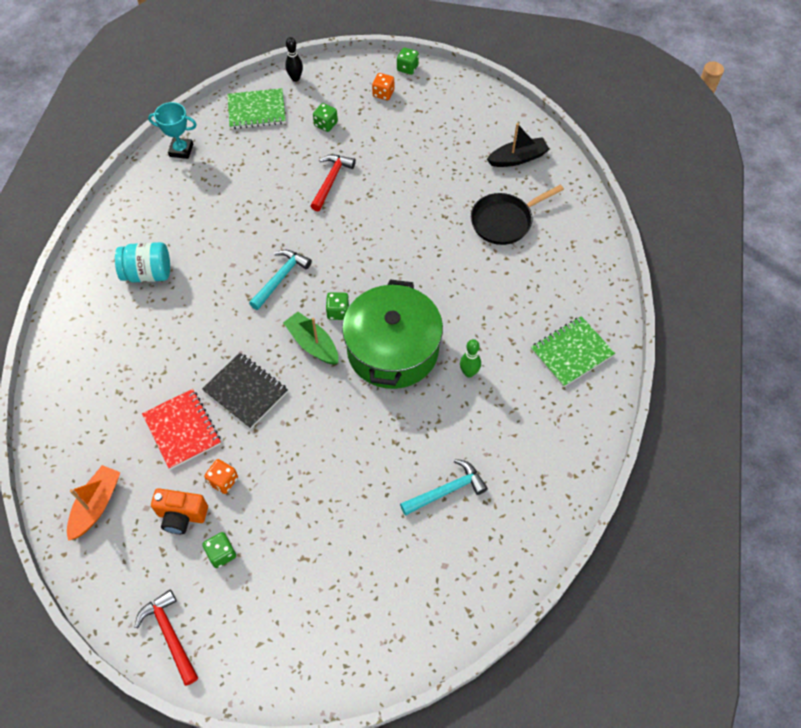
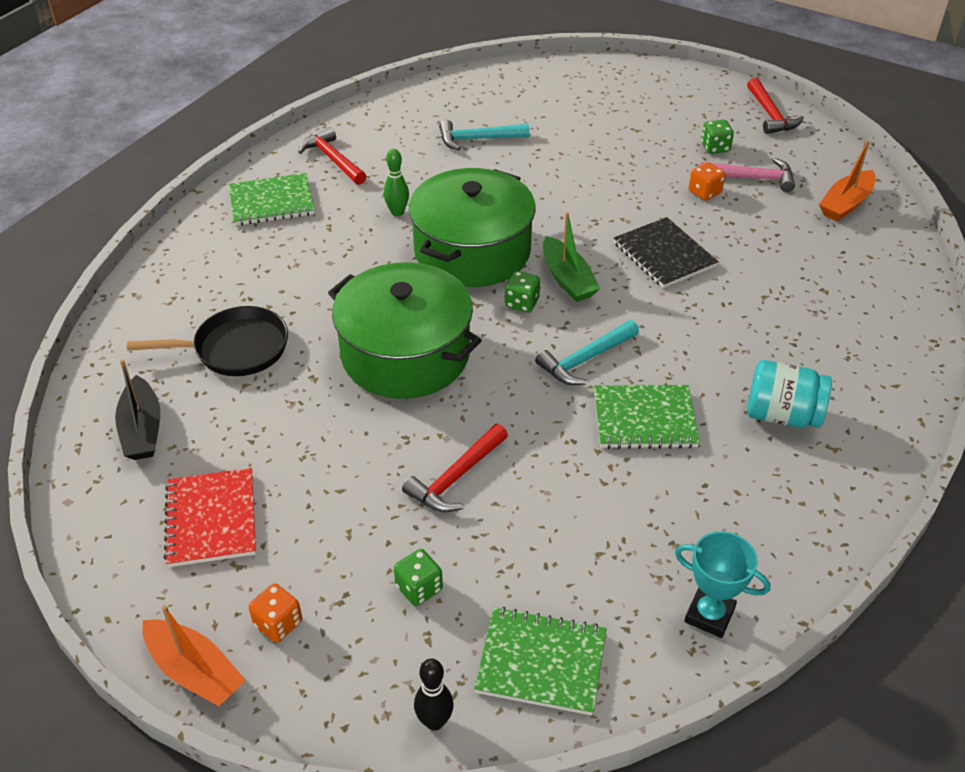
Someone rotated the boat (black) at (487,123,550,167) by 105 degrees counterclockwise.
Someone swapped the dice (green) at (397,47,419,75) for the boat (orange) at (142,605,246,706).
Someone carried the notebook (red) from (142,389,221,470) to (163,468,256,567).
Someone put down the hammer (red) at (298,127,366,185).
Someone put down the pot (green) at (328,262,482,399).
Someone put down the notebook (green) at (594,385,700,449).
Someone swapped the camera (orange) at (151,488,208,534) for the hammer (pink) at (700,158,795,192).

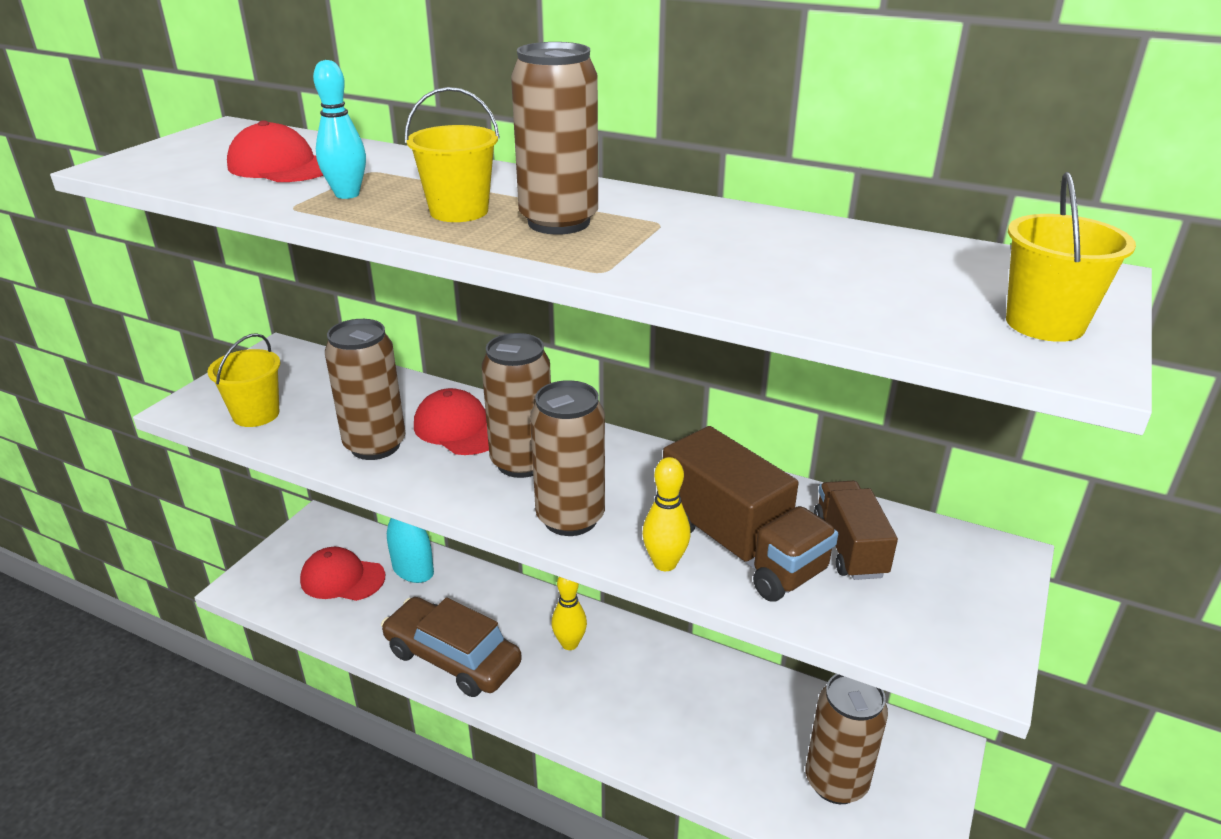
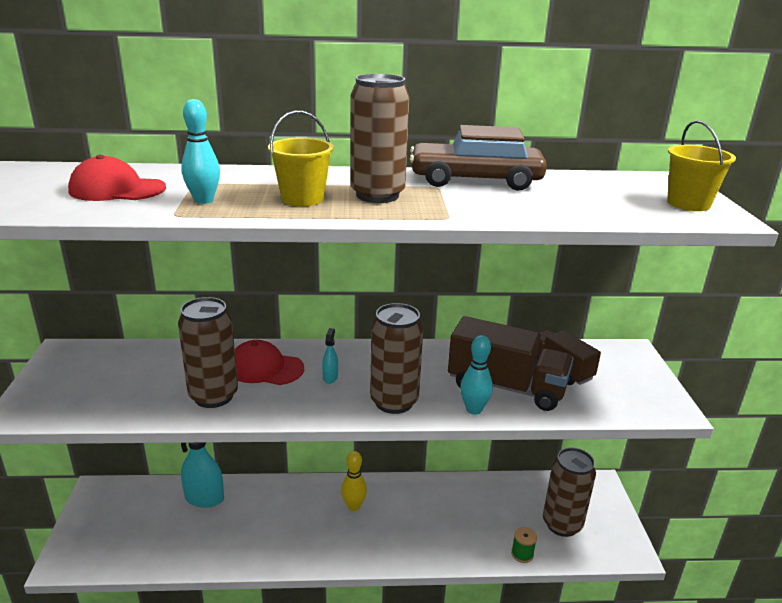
Someone swapped the can (brown) at (482,333,551,478) for the spray bottle (turquoise) at (322,328,338,384).
Someone carried the car (brown) from (381,597,522,697) to (410,125,547,191).
Someone repainted the bowling pin (yellow) at (642,457,691,571), which became the bowling pin (turquoise) at (460,335,493,415).
Someone put down the spool (green) at (511,527,537,563).
Someone took away the bucket (yellow) at (207,333,280,427).
Someone took away the cap (red) at (300,547,385,601).

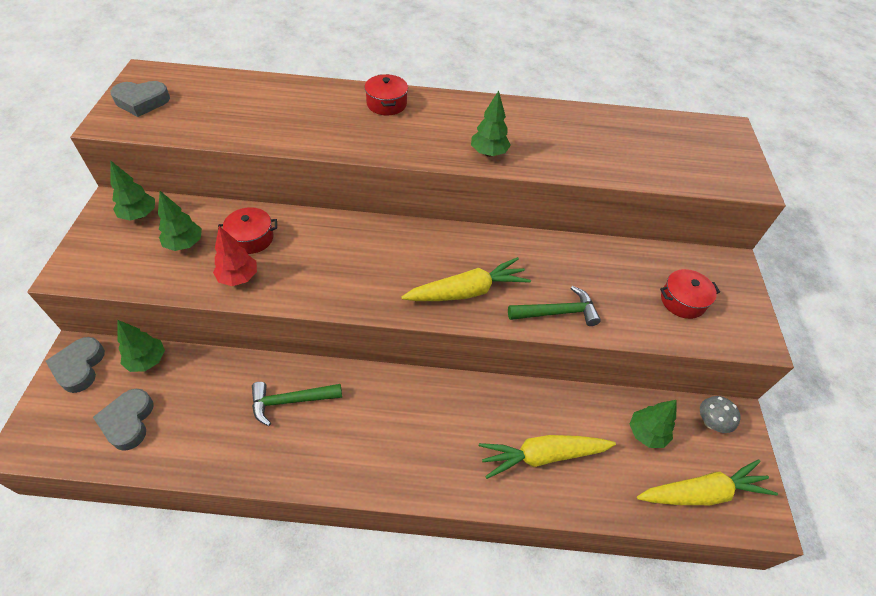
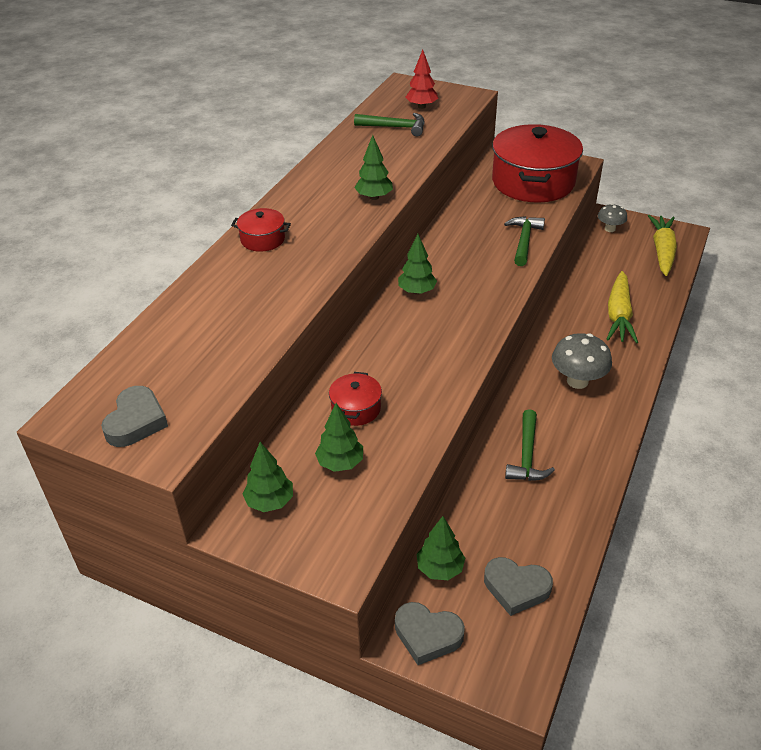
Someone put down the hammer (green) at (354,113,425,136).
Someone carried the tree (green) from (630,400,677,448) to (398,234,437,295).
Someone carried the tree (red) from (213,226,257,286) to (405,50,438,109).
Someone scaled the pot (red) at (660,269,720,319) by 2.27.
Someone put down the mushroom (grey) at (552,333,612,389).
Someone took away the carrot (yellow) at (401,257,531,301).

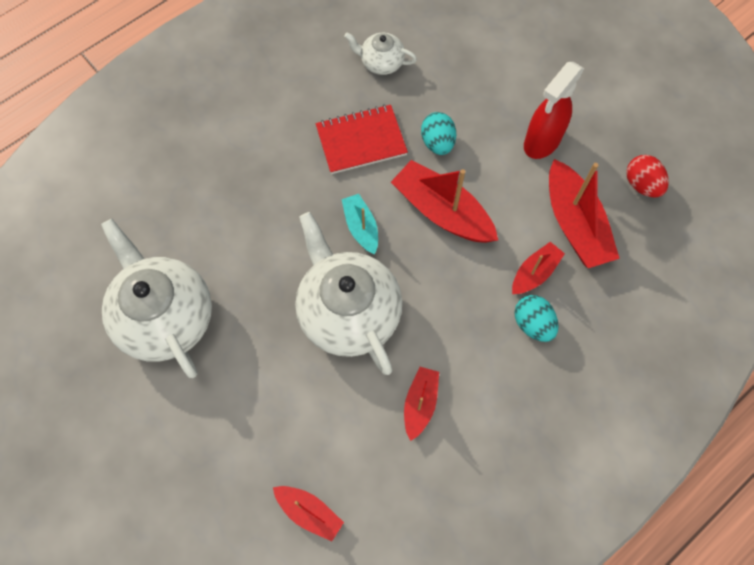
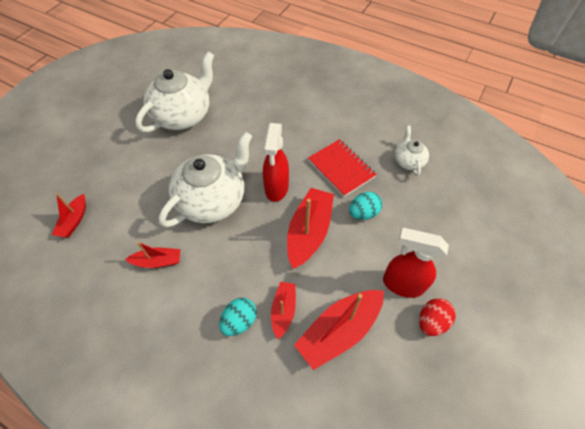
Someone swapped the boat (turquoise) at (342,194,378,254) for the spray bottle (red) at (263,123,289,202).
Someone rotated the boat (red) at (512,242,565,294) by 105 degrees counterclockwise.
Someone carried the egg (red) from (626,155,669,198) to (419,298,456,336).

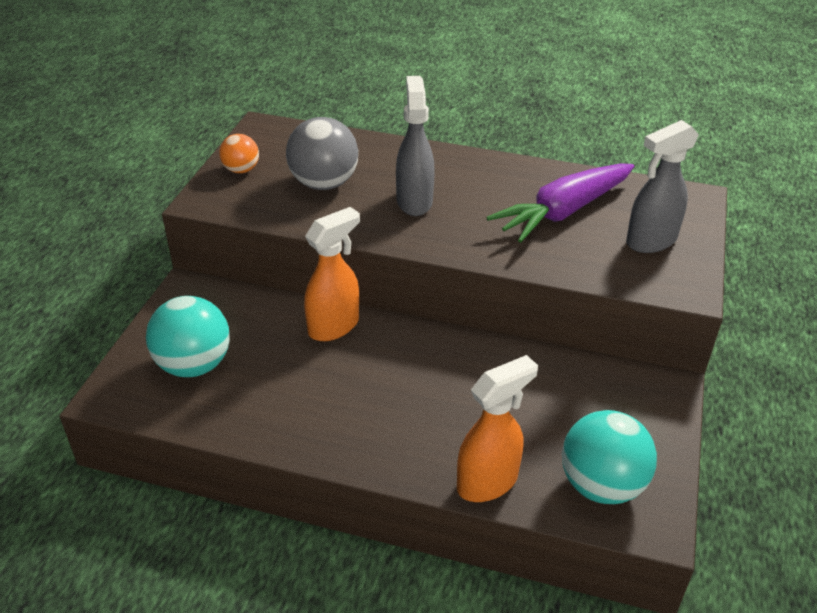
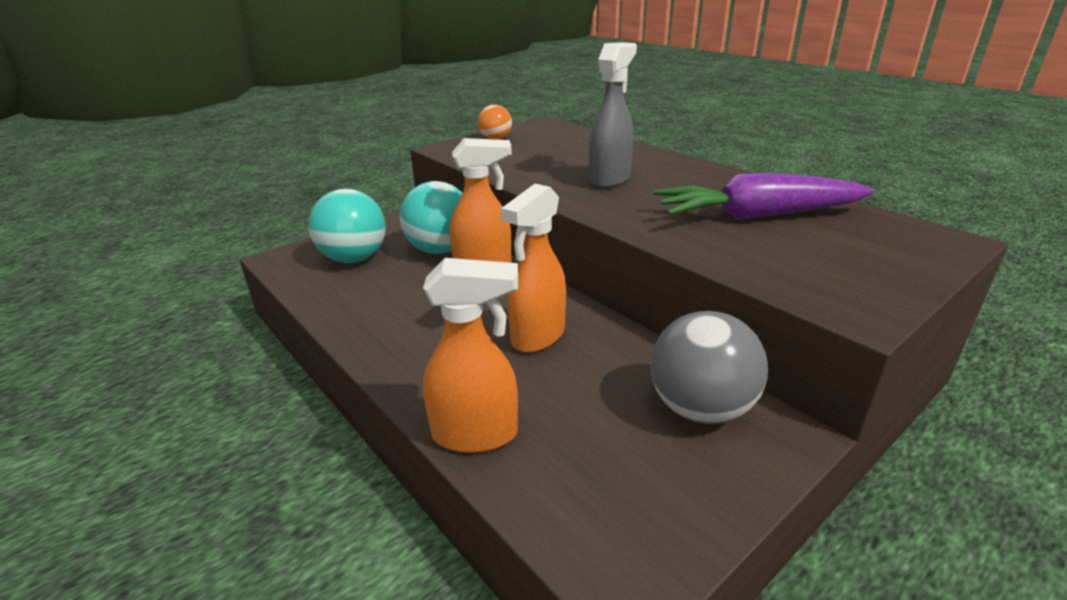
Someone carried the ball (turquoise) from (562,410,657,504) to (400,181,462,254).
Someone put down the spray bottle (orange) at (501,184,566,353).
Someone carried the ball (grey) from (286,117,358,190) to (651,311,768,424).
Someone took away the spray bottle (grey) at (626,120,699,253).

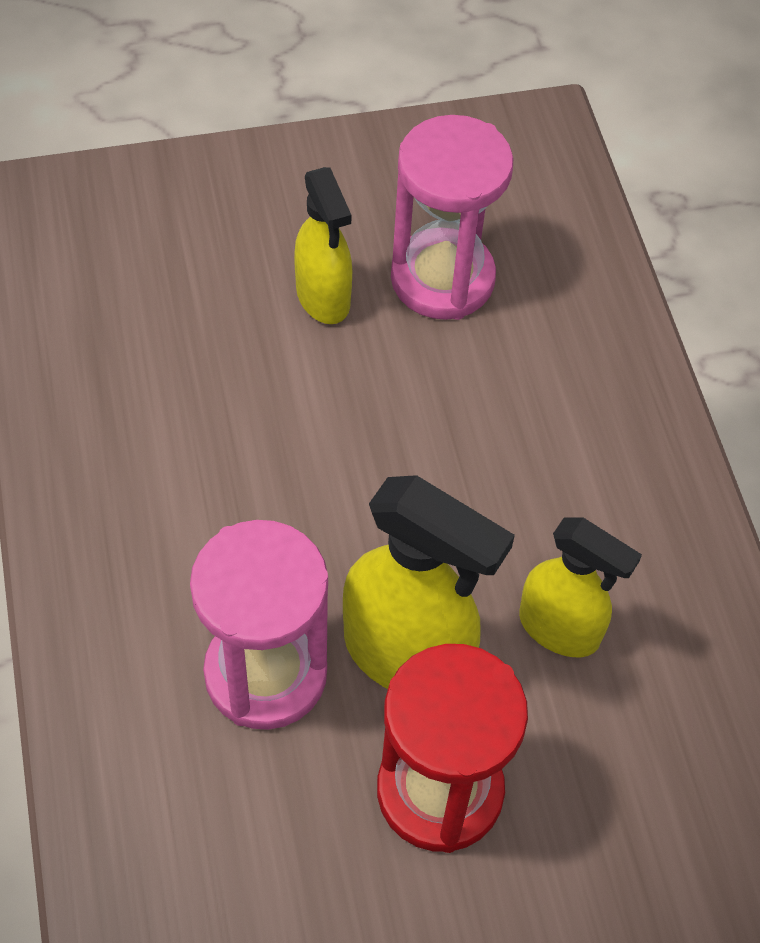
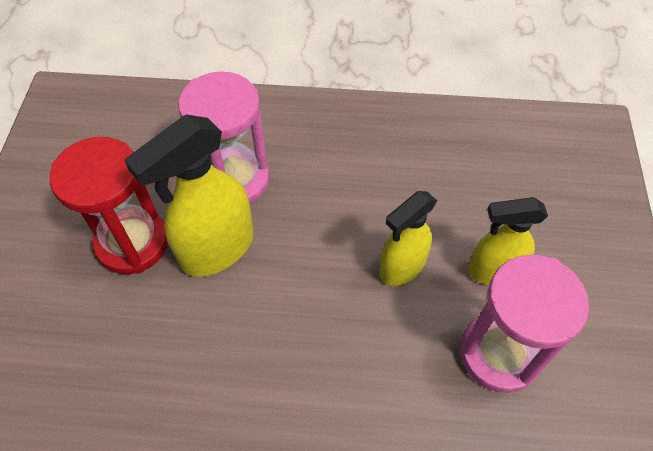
Someone carried the spray bottle (yellow) from (519,518,642,657) to (380,191,437,286).

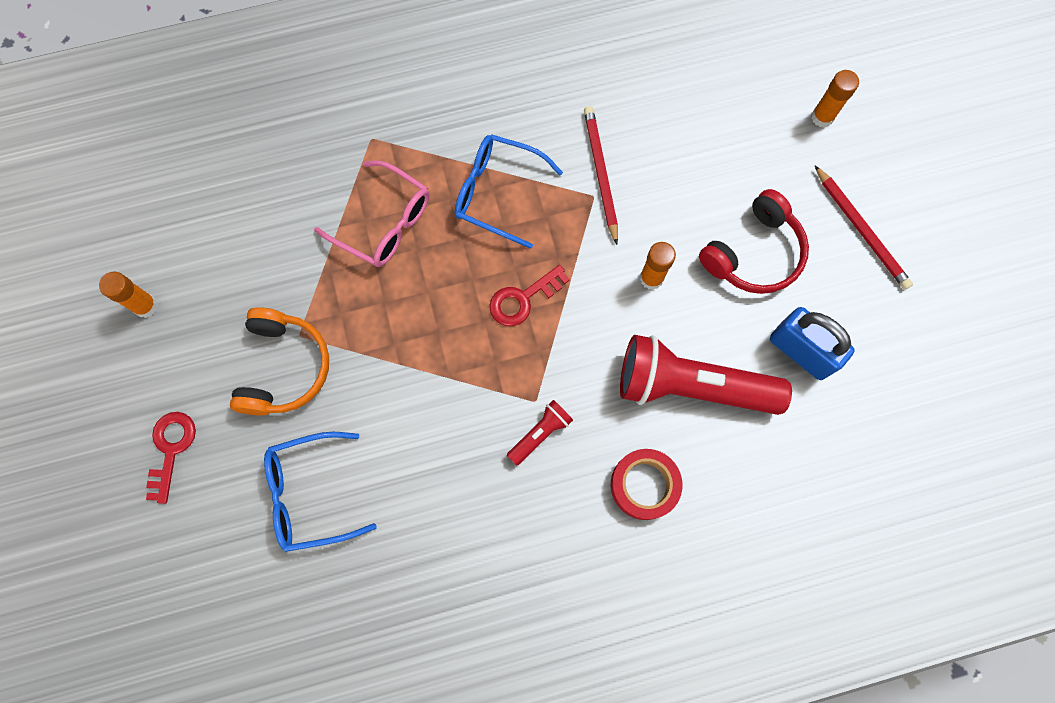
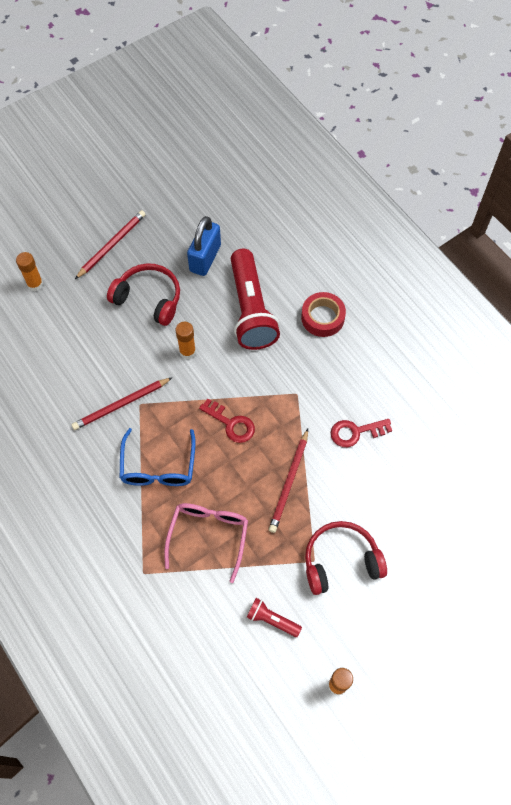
Someone carried the flashlight (red) from (507,400,573,466) to (247,598,302,637).
Someone put down the pencil (red) at (269,429,308,533).
Someone repainted the headphones (orange) at (230,307,329,416), which became the headphones (red) at (305,521,387,595).
Someone carried the key (red) from (146,412,196,504) to (331,419,392,447).
Someone took away the glasses (blue) at (264,432,377,552).

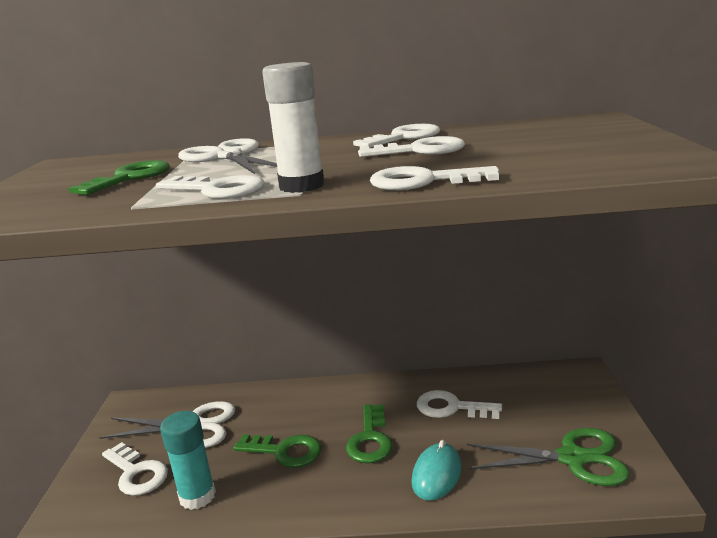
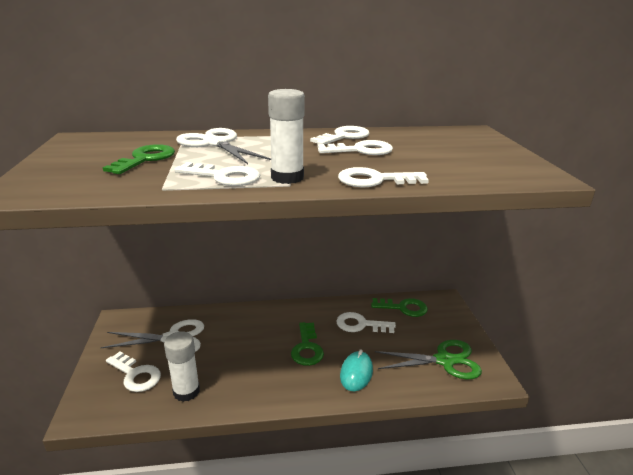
Someone repainted the glue stick (turquoise) at (160,411,216,510), which became the glue stick (white) at (164,331,200,402).
Someone carried the key (green) from (233,434,321,468) to (371,298,428,317).

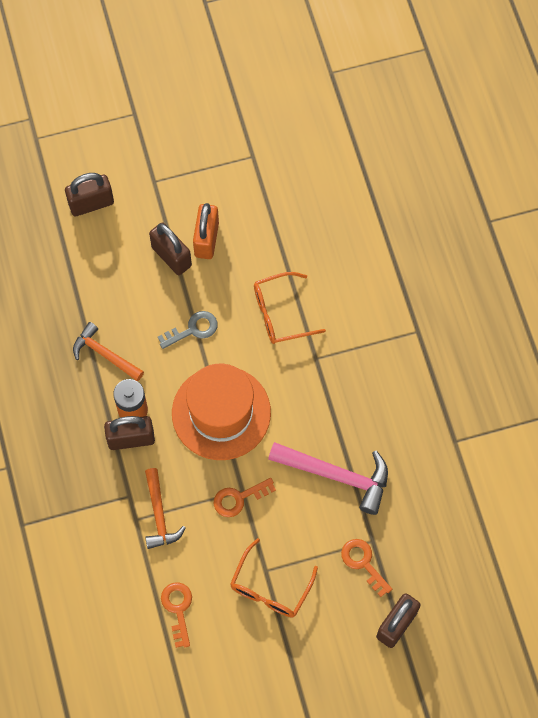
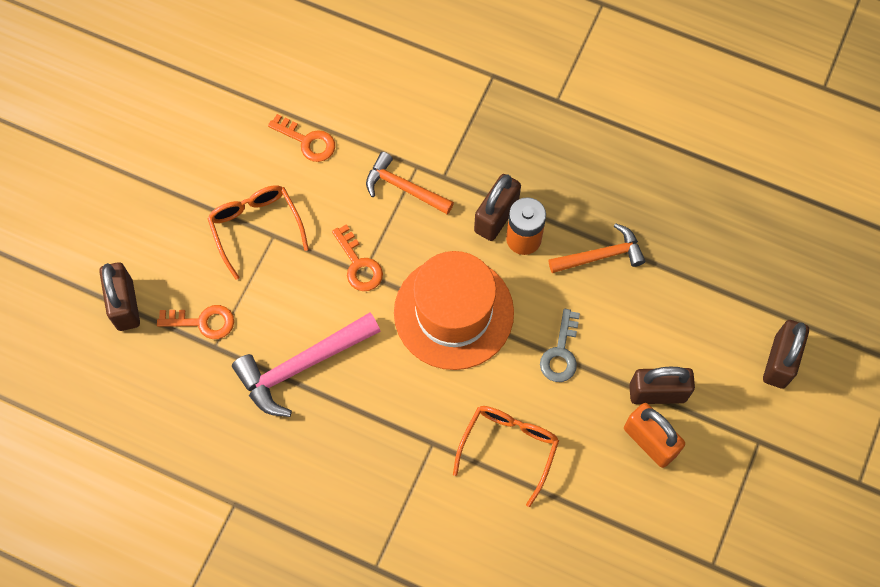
Someone rotated the key (orange) at (214,478,276,517) by 135 degrees clockwise.

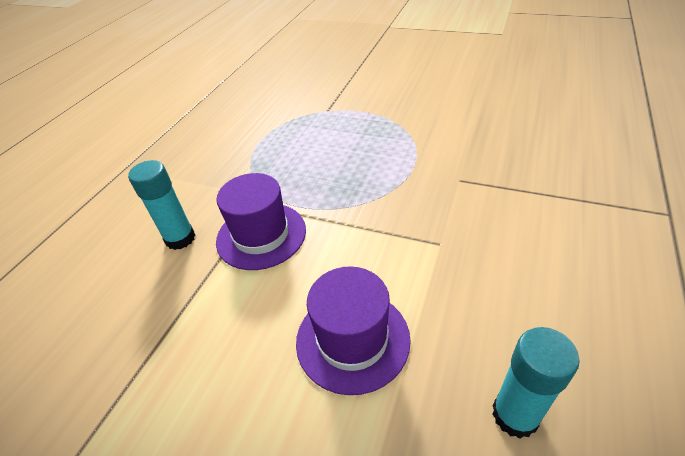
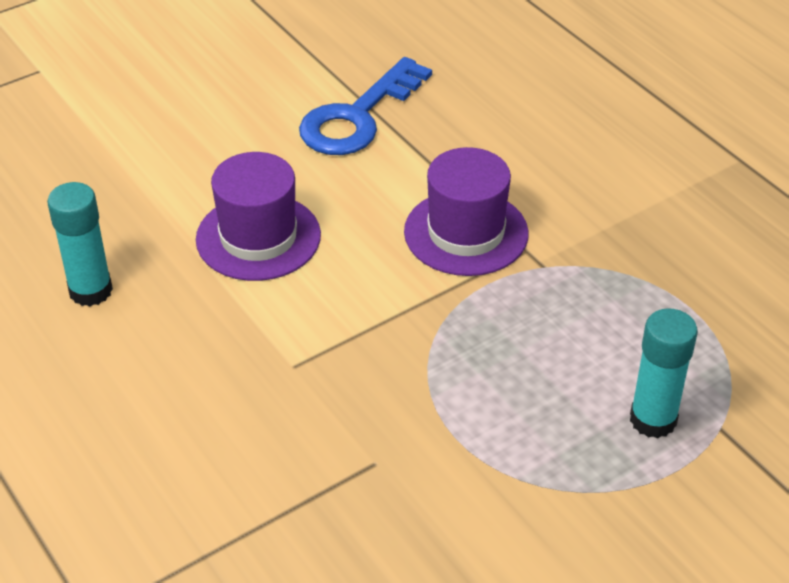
Someone put down the key (blue) at (299,57,432,155).
Someone carried the glue stick (turquoise) from (128,160,195,250) to (630,308,698,438).

